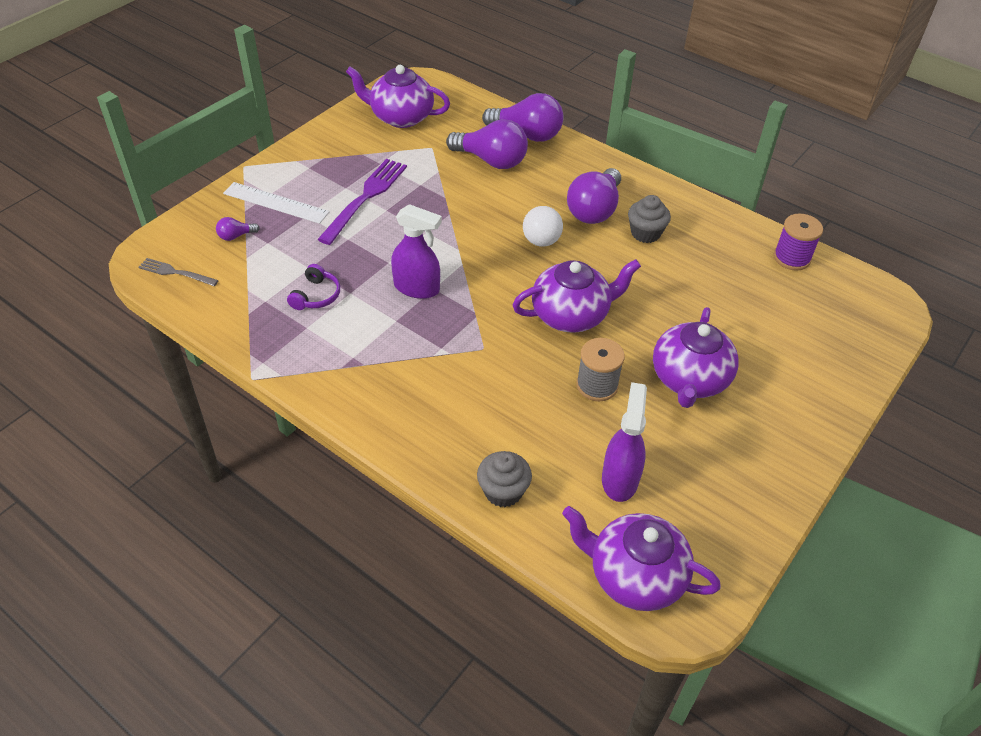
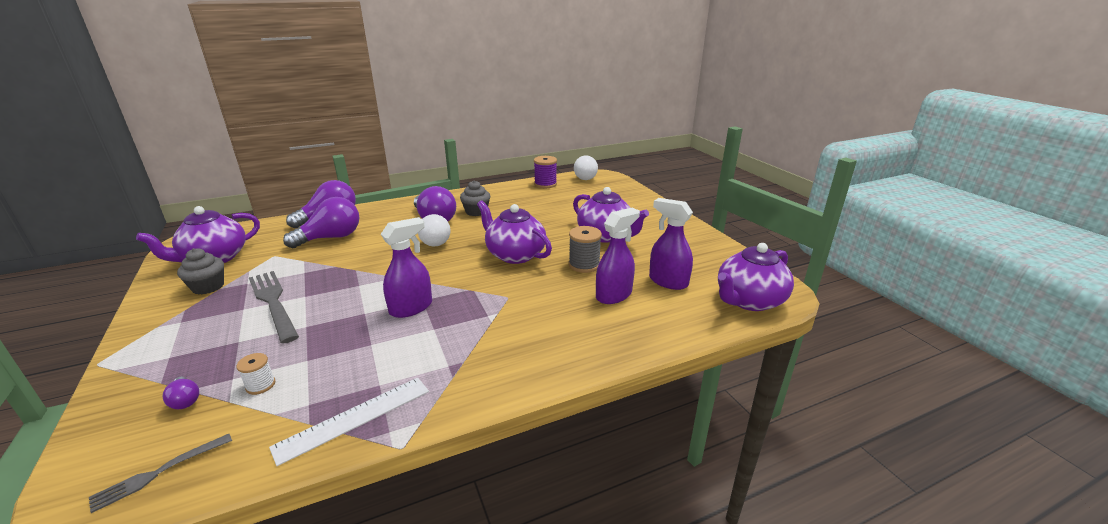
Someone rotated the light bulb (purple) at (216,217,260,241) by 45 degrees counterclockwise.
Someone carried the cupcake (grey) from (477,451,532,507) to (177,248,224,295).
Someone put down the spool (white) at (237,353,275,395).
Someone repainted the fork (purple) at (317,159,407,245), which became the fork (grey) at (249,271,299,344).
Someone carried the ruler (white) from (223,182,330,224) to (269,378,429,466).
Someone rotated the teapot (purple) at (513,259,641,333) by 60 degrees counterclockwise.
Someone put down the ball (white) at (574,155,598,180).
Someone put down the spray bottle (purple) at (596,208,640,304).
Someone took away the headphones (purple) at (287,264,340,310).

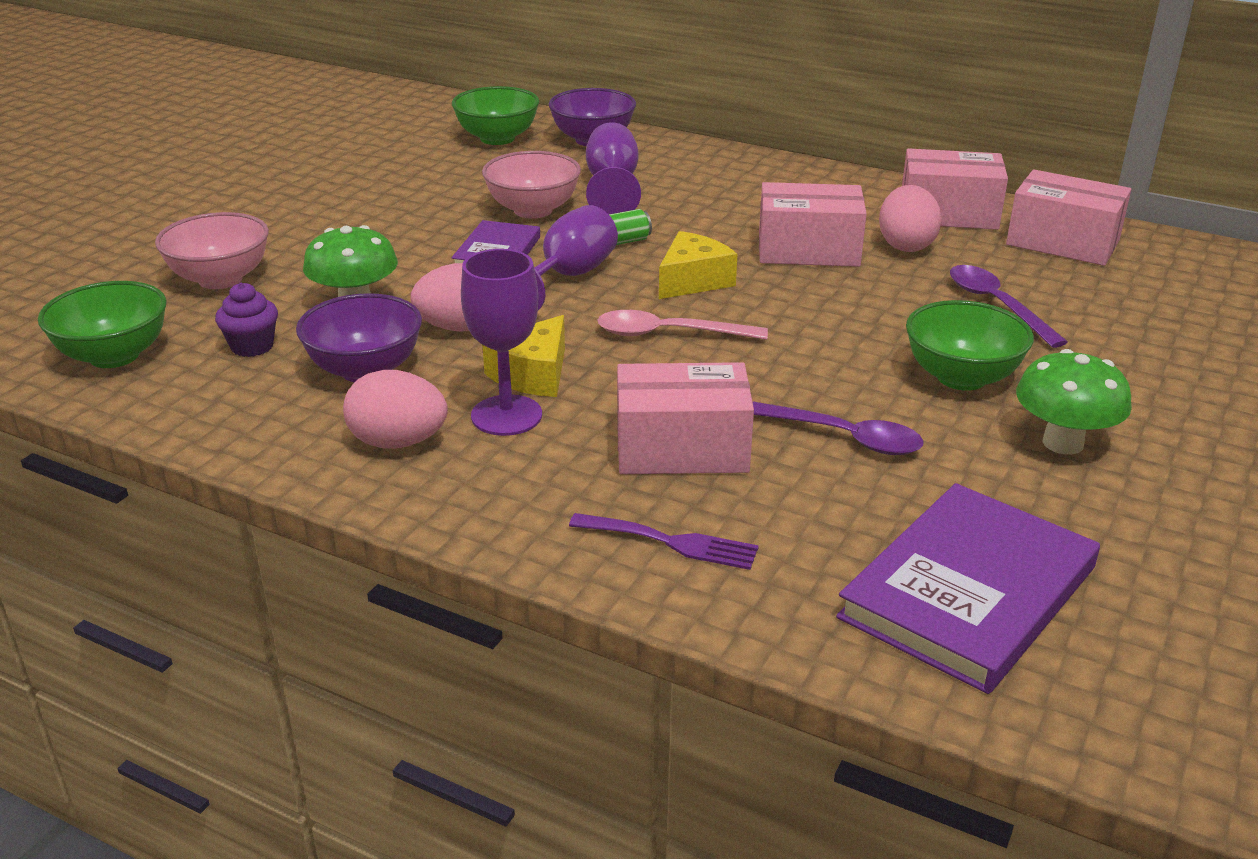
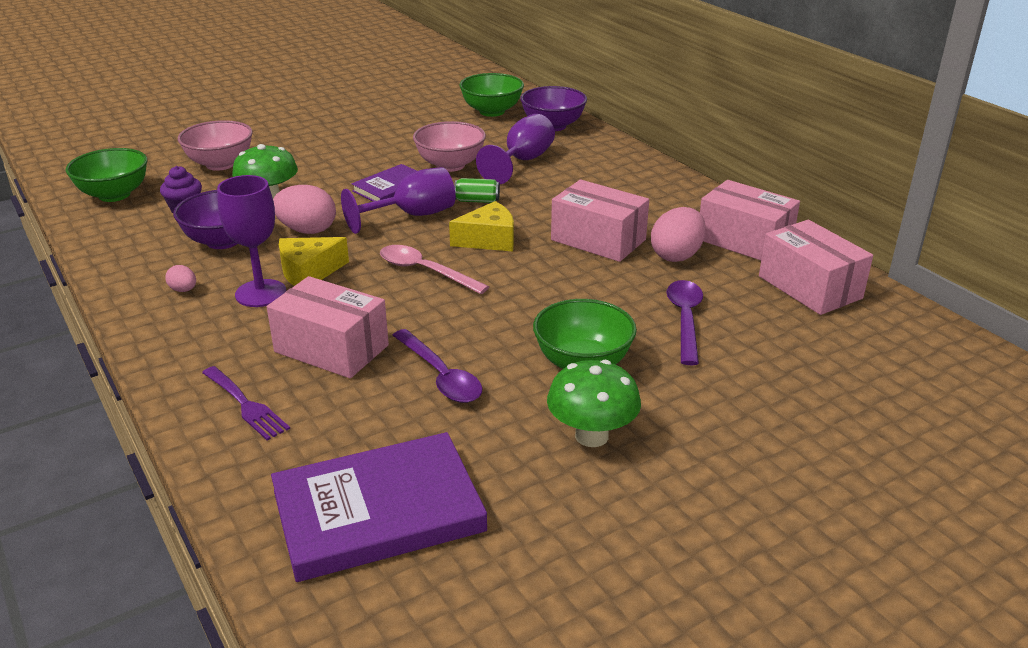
Someone scaled the egg (pink) at (343,370,448,449) by 0.50.

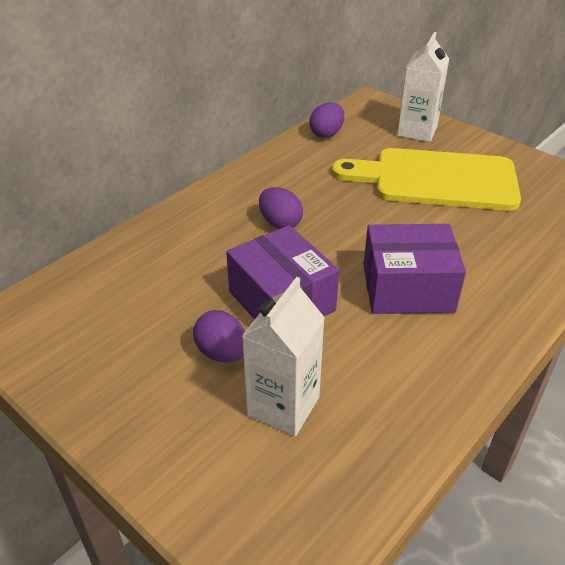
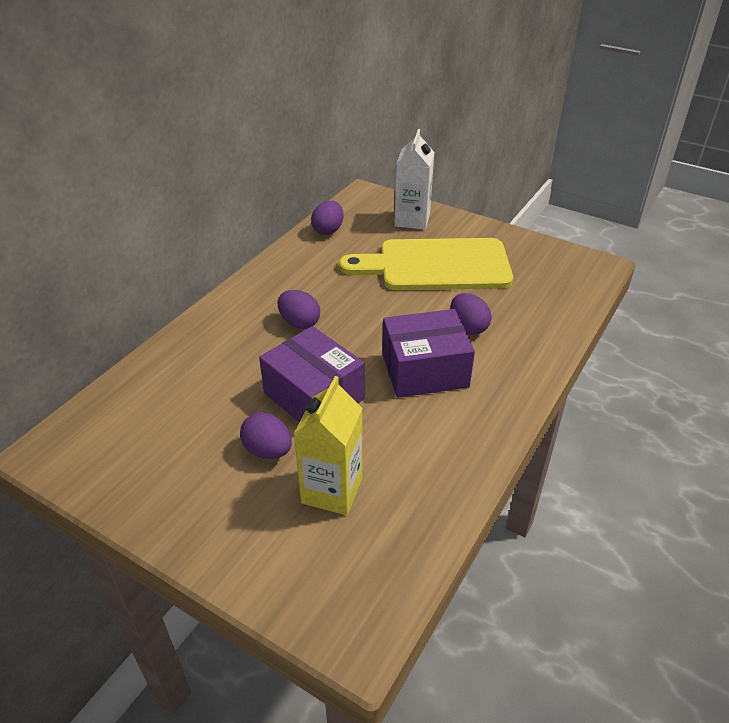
Someone repainted the carton (white) at (242,277,325,436), which became the carton (yellow) at (294,376,363,515).
Someone put down the egg (purple) at (450,293,492,334).

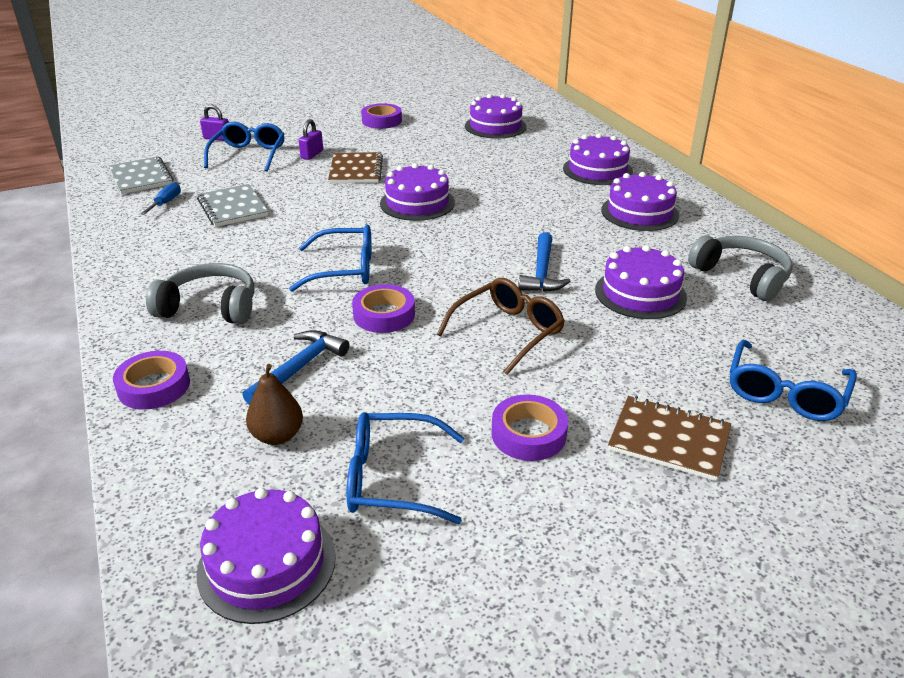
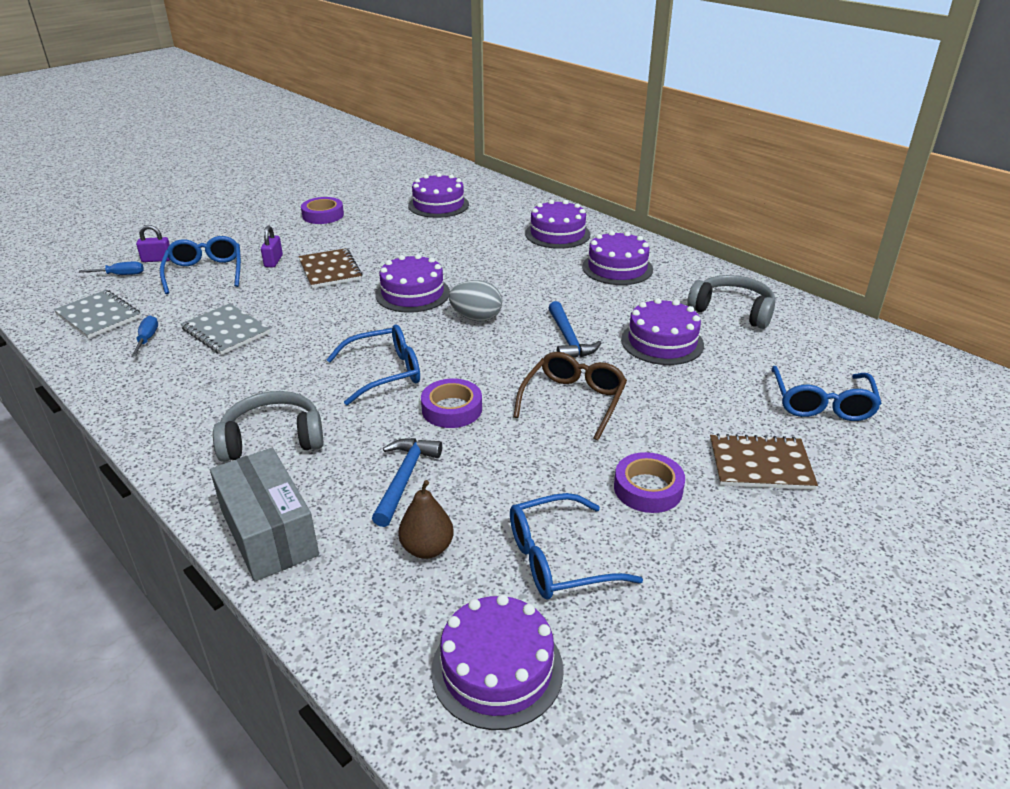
Someone put down the screwdriver (blue) at (79,262,144,275).
Someone swapped the tape (purple) at (113,351,190,410) for the box (grey) at (210,448,319,581).
Someone put down the egg (grey) at (449,280,502,321).

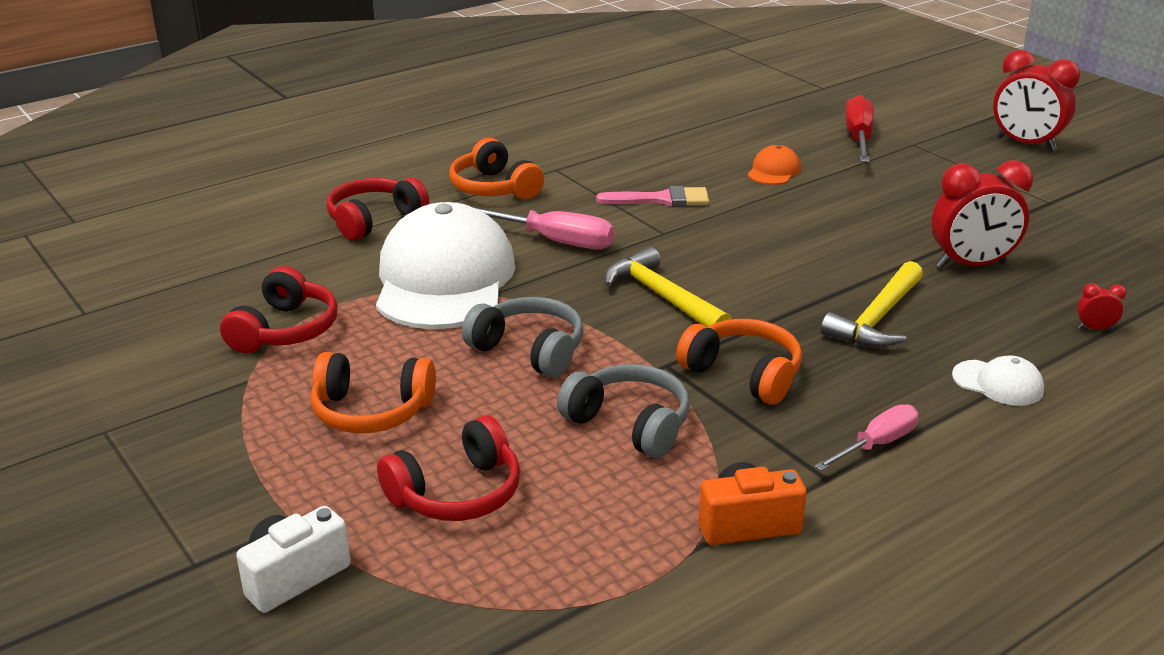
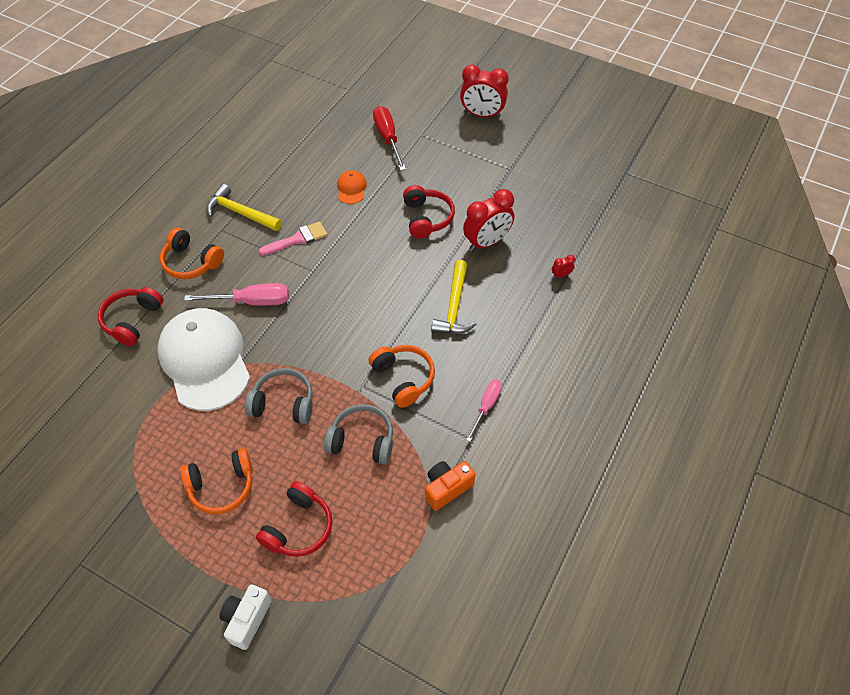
Someone carried the hammer (yellow) from (604,247,731,327) to (206,184,282,231).
Someone rotated the headphones (orange) at (676,319,802,404) by 45 degrees clockwise.
Someone carried the headphones (red) from (220,266,338,353) to (403,185,455,239).
Someone took away the cap (white) at (952,355,1044,406).

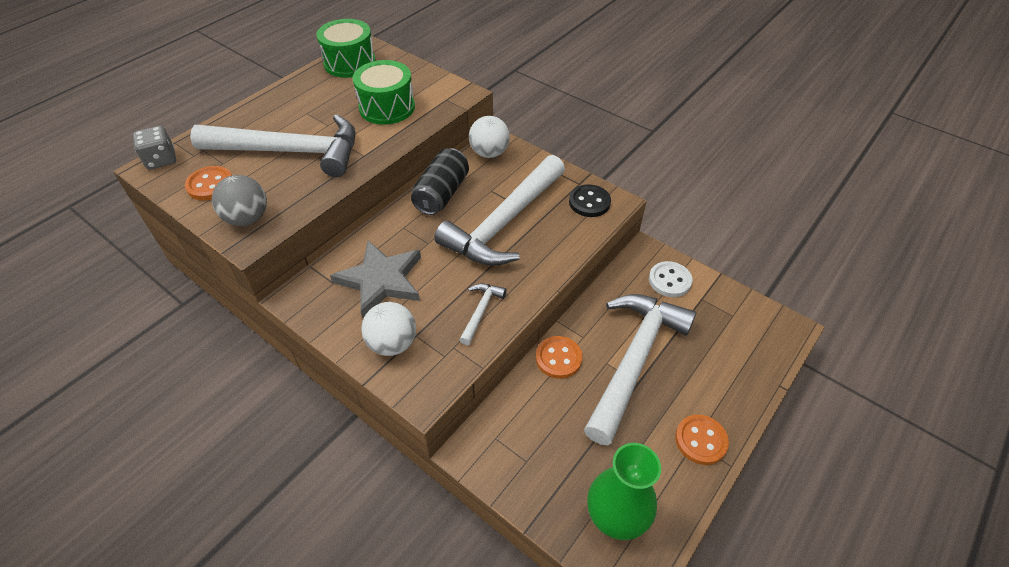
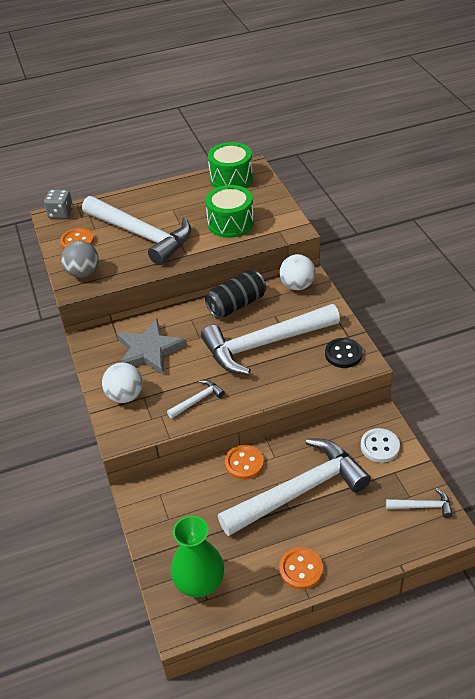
Someone put down the hammer (white) at (386,488,453,518).

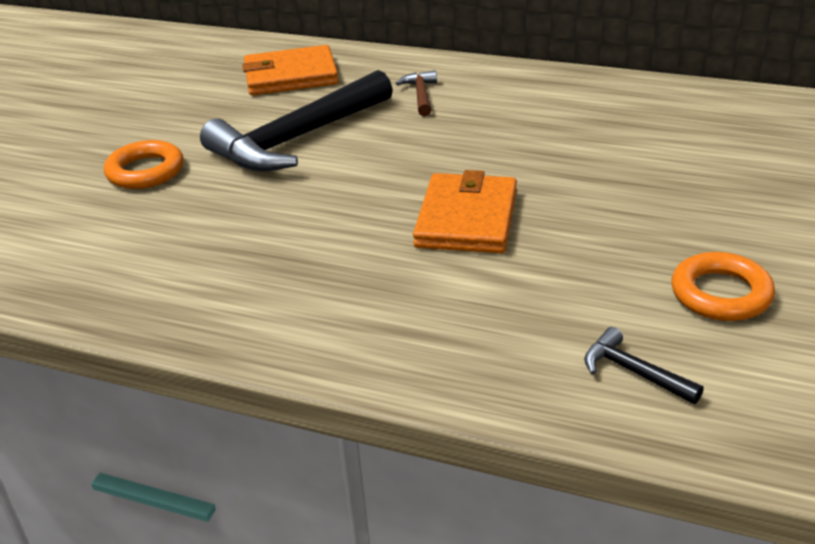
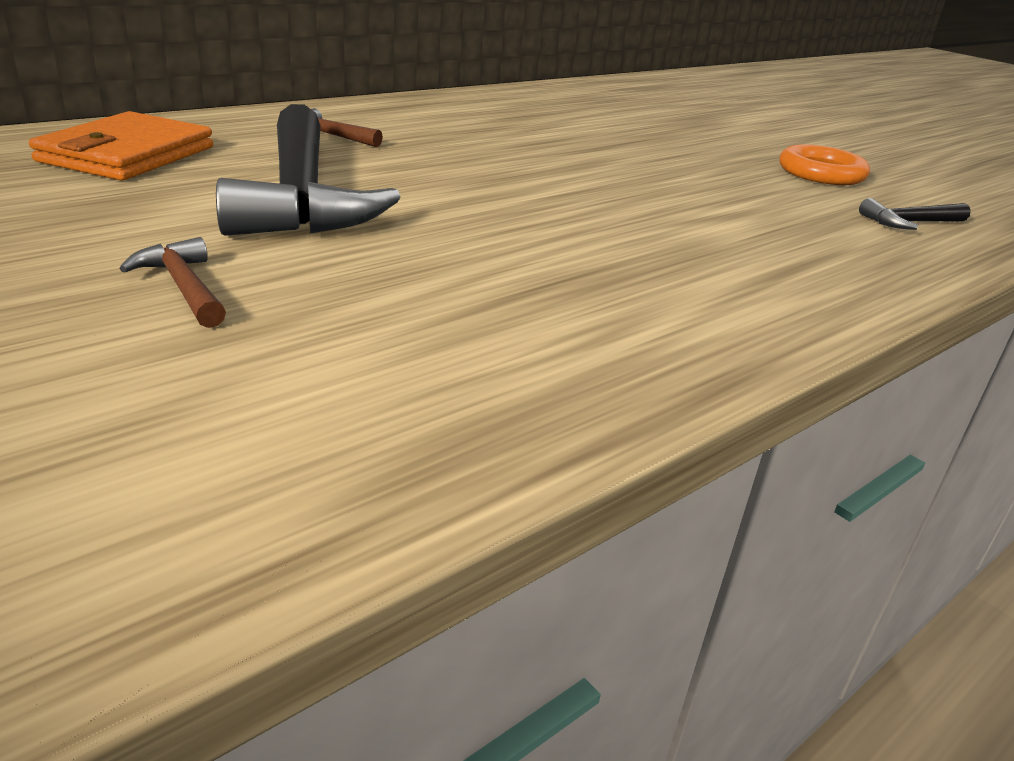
Someone swapped the ring (orange) at (104,140,184,189) for the hammer (brown) at (119,237,226,328).
Someone took away the wallet (orange) at (413,170,517,253).

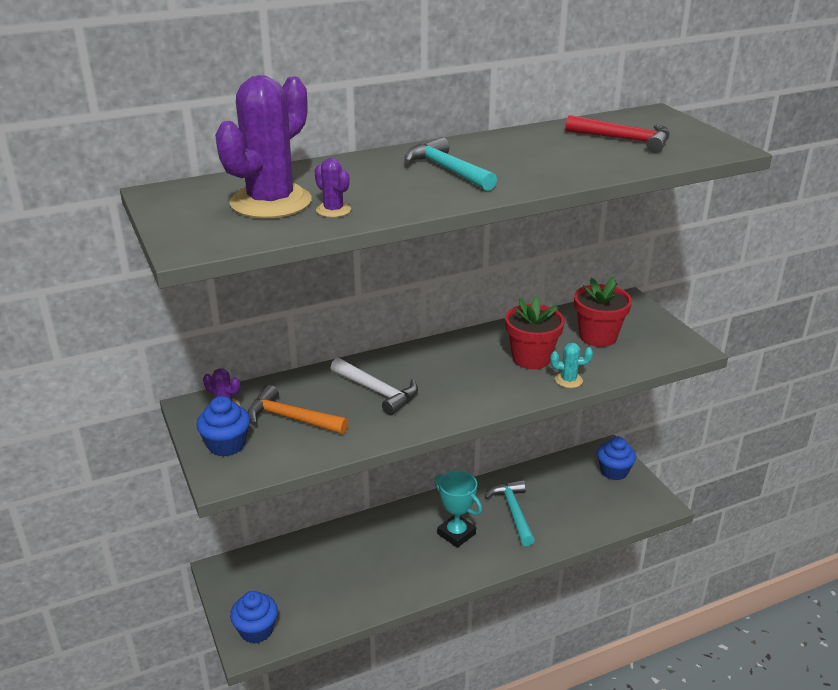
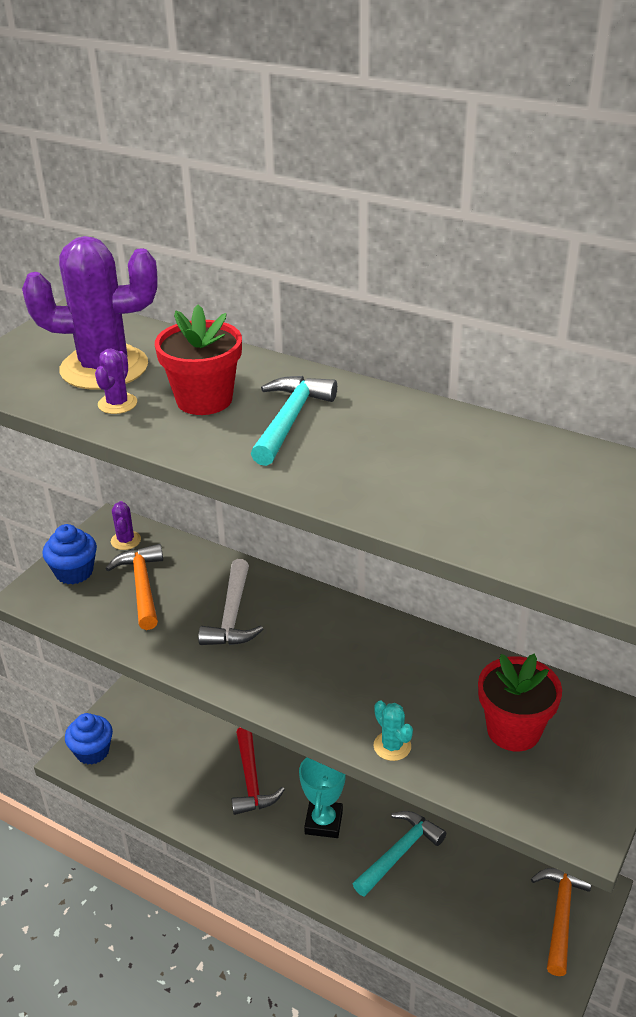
Someone carried the flower pot (red) from (505,296,565,369) to (155,305,242,415).
Someone carried the hammer (red) from (565,115,670,153) to (231,727,285,815).
Someone swapped the cupcake (blue) at (597,437,636,480) for the hammer (orange) at (531,868,591,976).

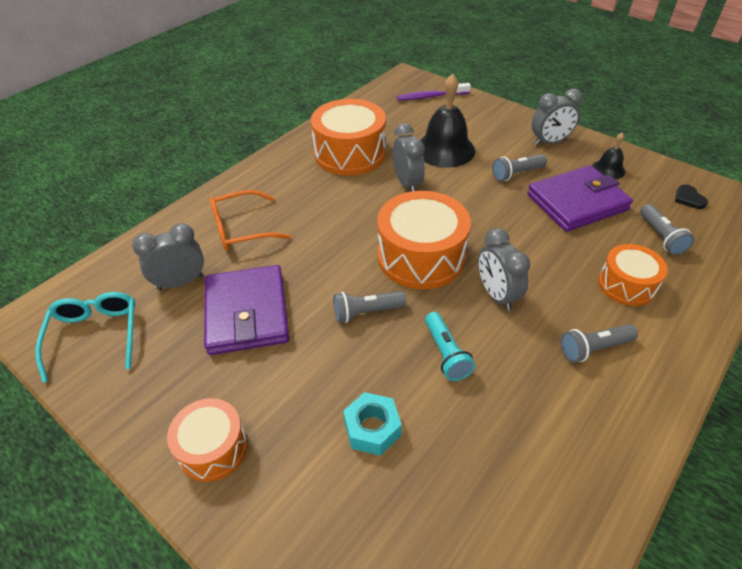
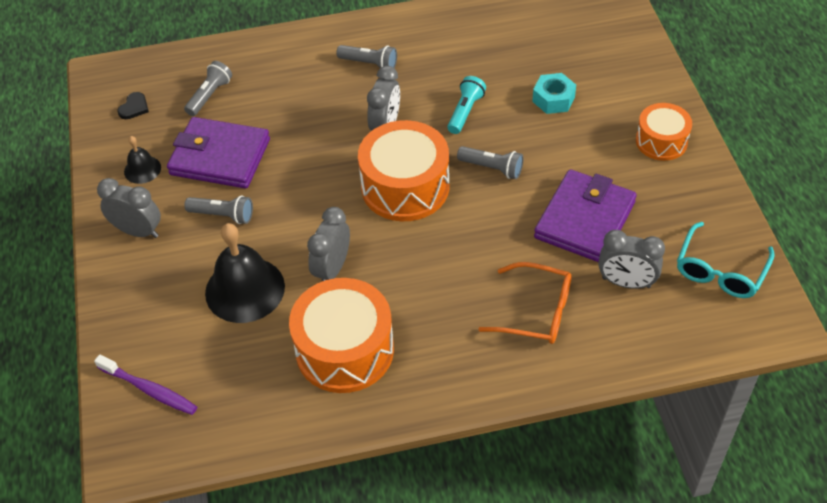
Someone took away the drum (orange) at (598,244,668,306).

